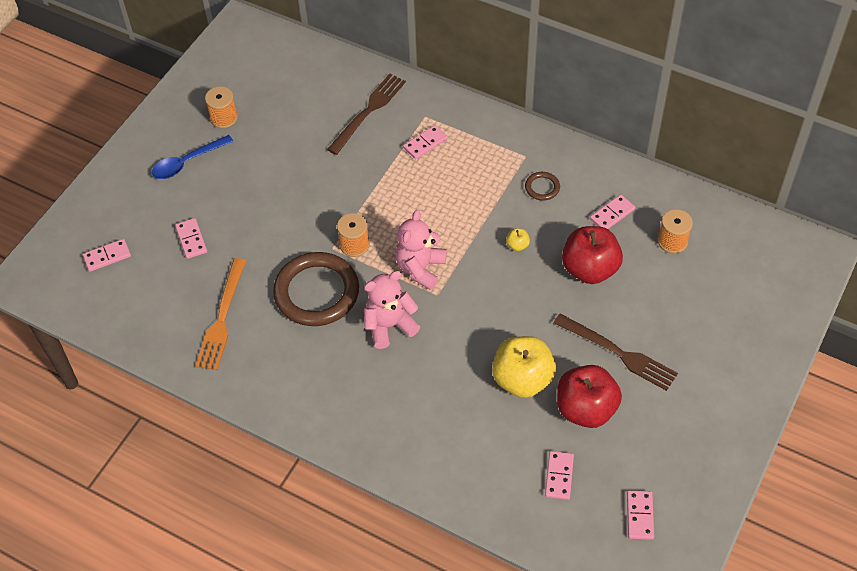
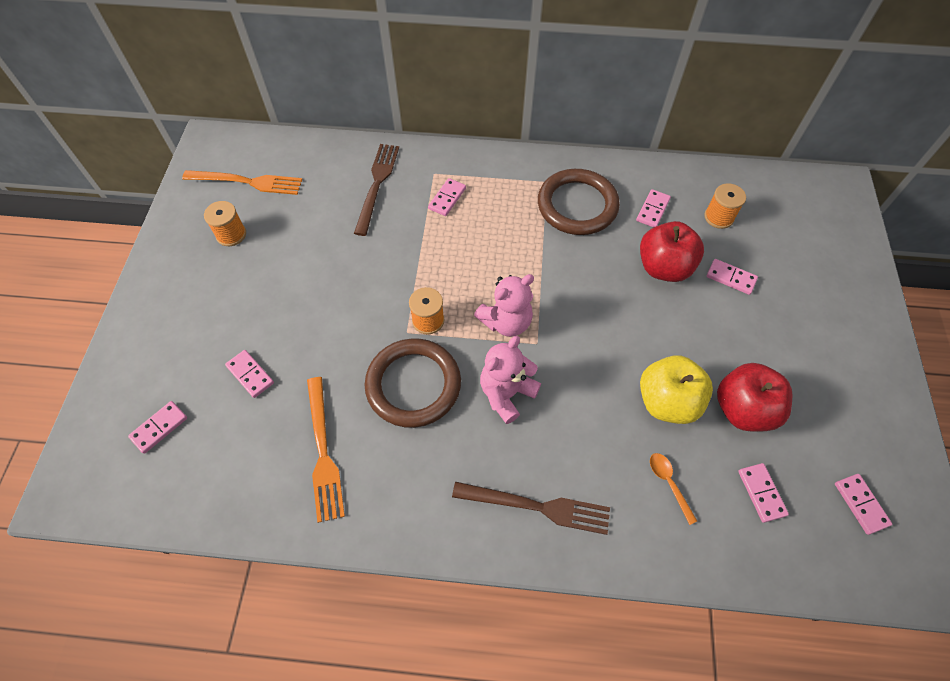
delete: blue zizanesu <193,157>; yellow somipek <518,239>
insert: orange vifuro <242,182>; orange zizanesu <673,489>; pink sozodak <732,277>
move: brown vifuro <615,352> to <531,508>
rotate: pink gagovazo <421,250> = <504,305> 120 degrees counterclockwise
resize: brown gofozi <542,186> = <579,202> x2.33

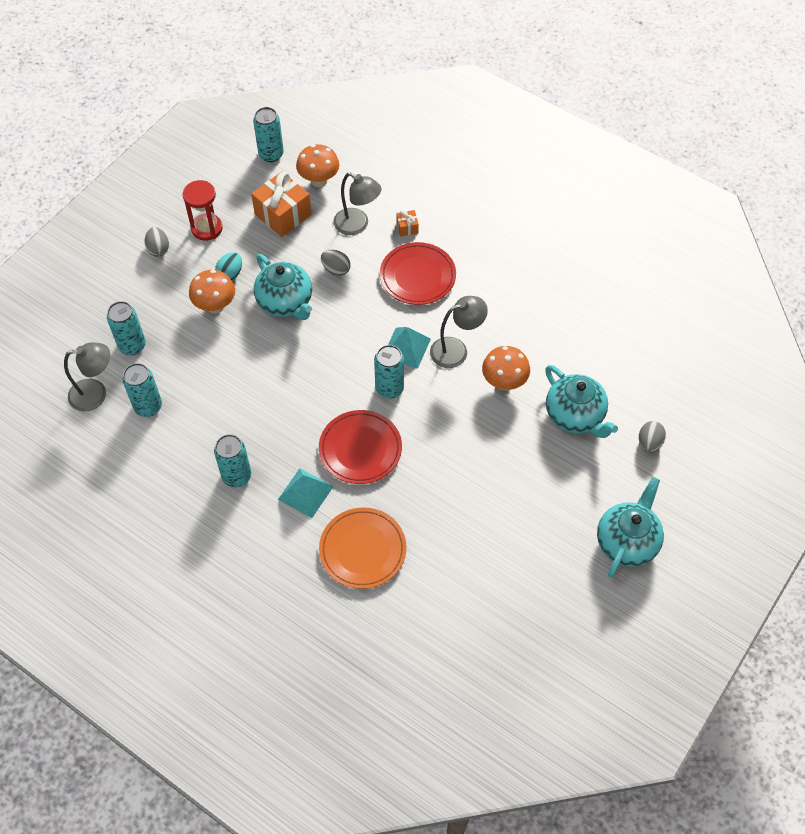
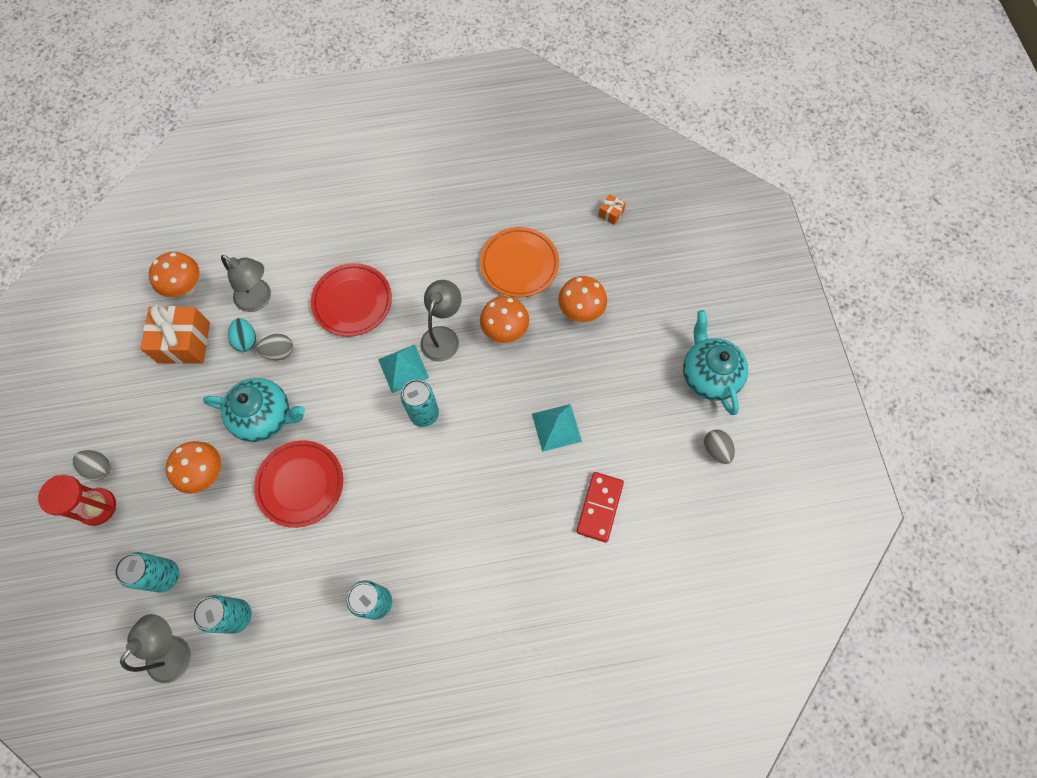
delete: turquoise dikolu <268,134>
insert: red sozodak <600,507>
move: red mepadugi <203,210> to <77,500>; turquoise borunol <228,266> to <242,335>; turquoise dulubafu <306,493> to <557,428>; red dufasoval <360,447> to <298,484>; orange dufasoval <362,548> to <519,262>; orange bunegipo <407,223> to <612,209>; grey borunol <652,437> to <719,446>
replace: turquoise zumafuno <581,401> to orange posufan <582,299>
rotate: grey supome <357,204> = <246,283> 45 degrees clockwise

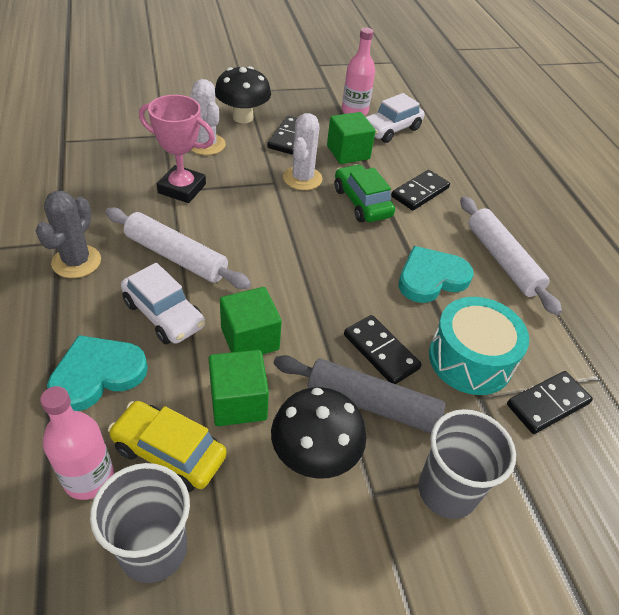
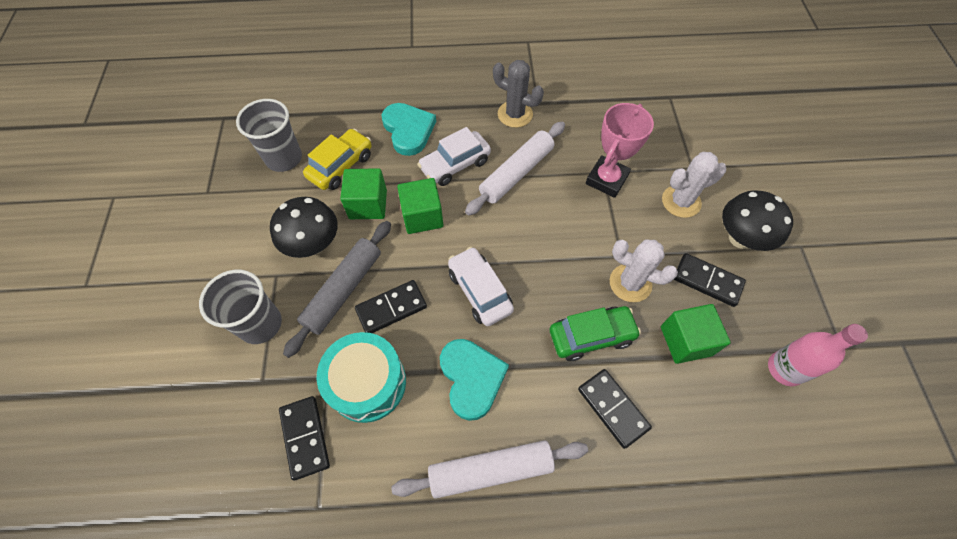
delete: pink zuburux <77,443>
move: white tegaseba <395,118> to <481,286>

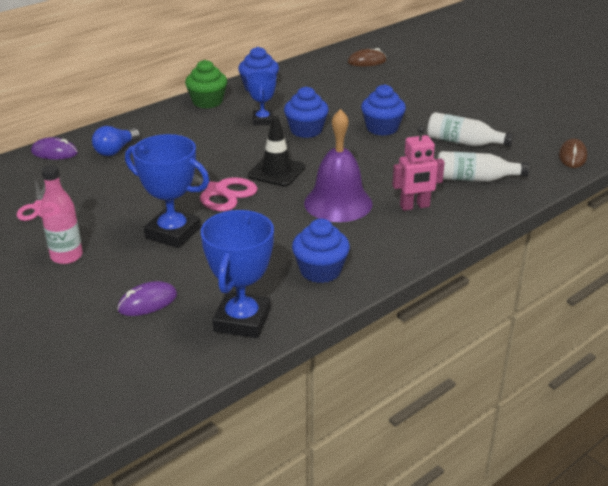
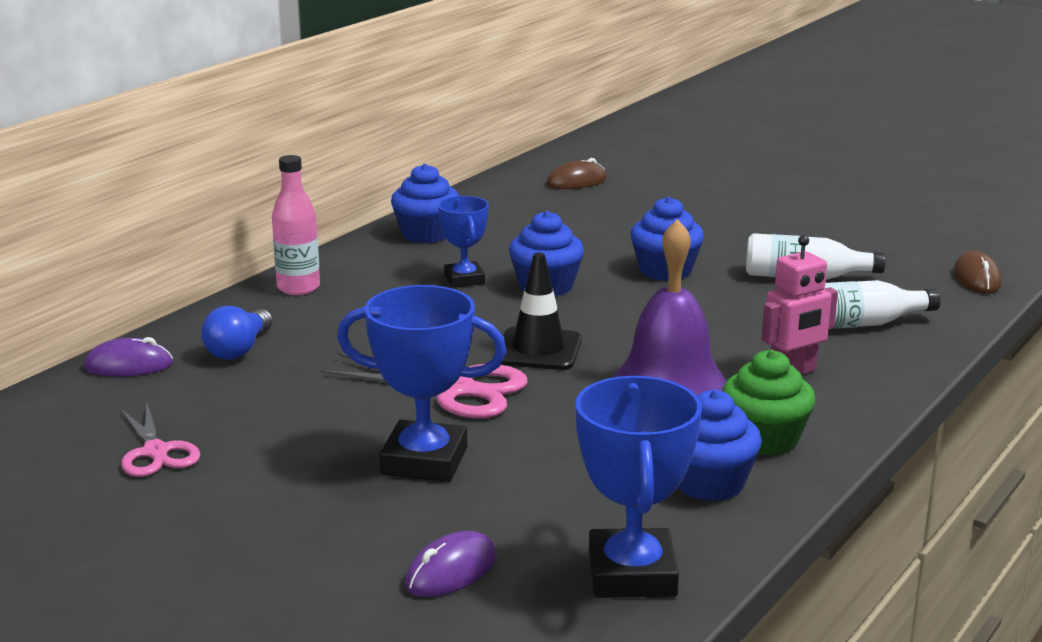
move: pink zuburux <62,214> to <296,225>; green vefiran <206,84> to <769,403>

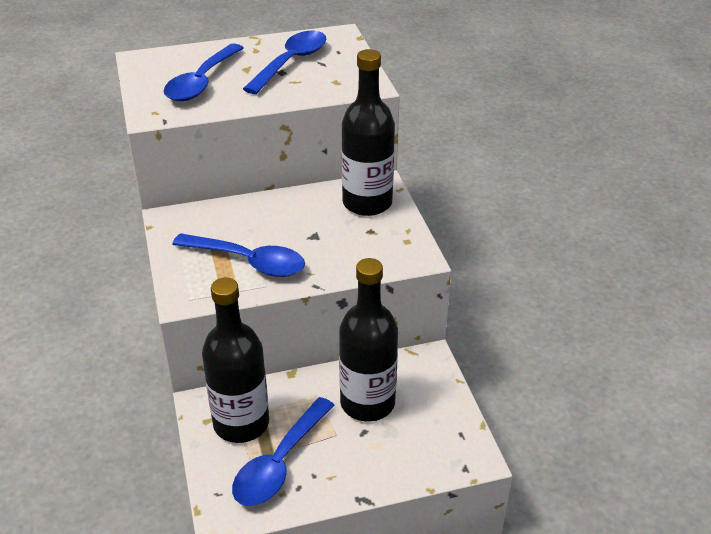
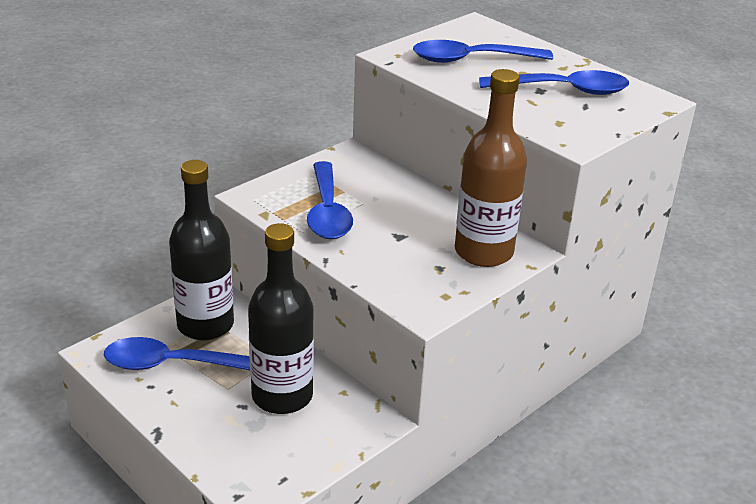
recolor: black zuburux <368,132> to brown zuburux <491,168>

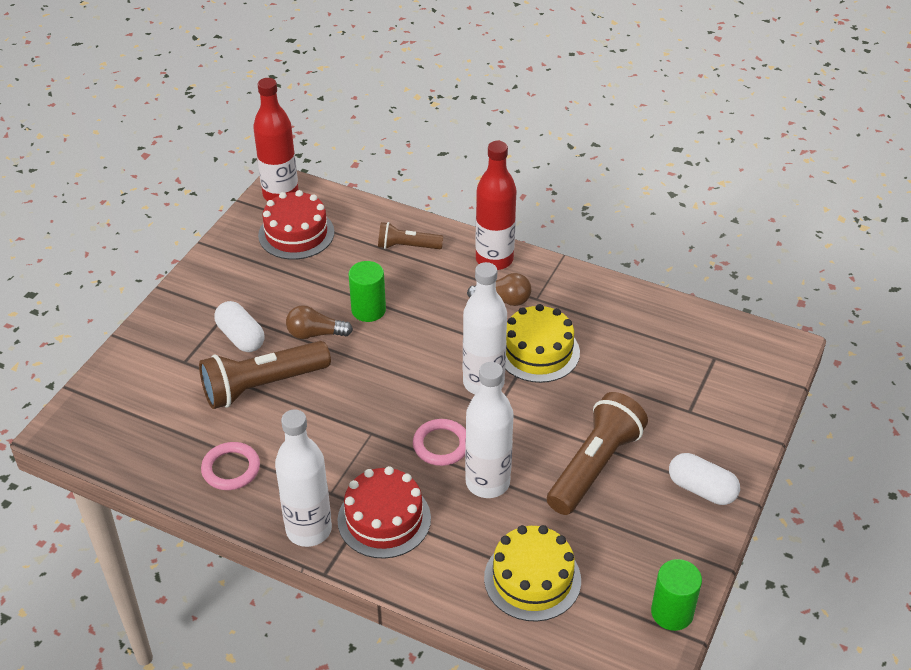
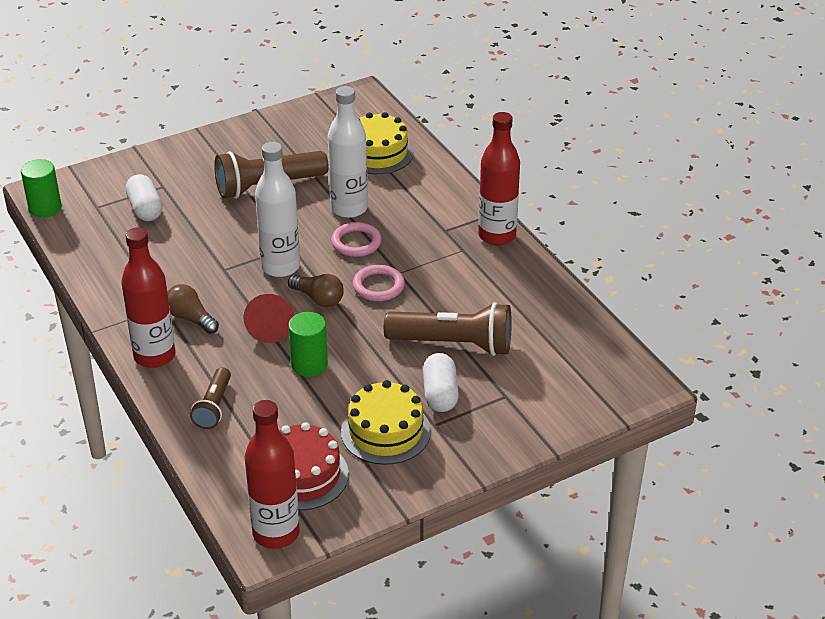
delete: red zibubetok <384,512>
insert: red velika <269,318>
move: pink gofozi <230,466> to <379,283>; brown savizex <319,322> to <316,290>; yellow zibubetok <542,343> to <386,422>; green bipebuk <676,595> to <41,188>; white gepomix <704,479> to <144,197>
recolor: white zuburux <303,478> to red zuburux <499,178>
rotate: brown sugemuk <410,235> = <210,398> 60 degrees clockwise

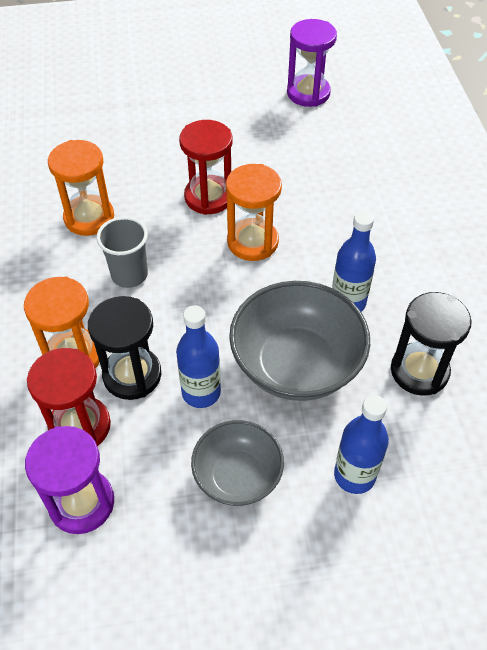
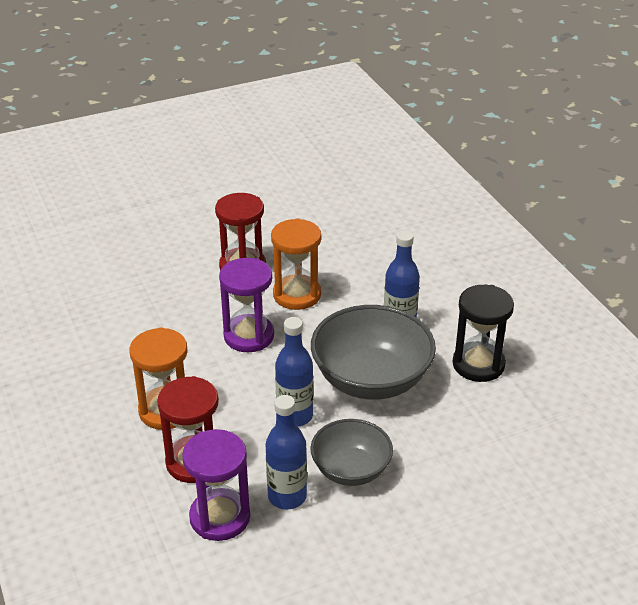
delete: orange mepadugi <81,188>; black mepadugi <124,348>; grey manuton <122,252>
move: purple mepadugi <312,63> to <246,305>; blue zuburux <361,444> to <286,452>

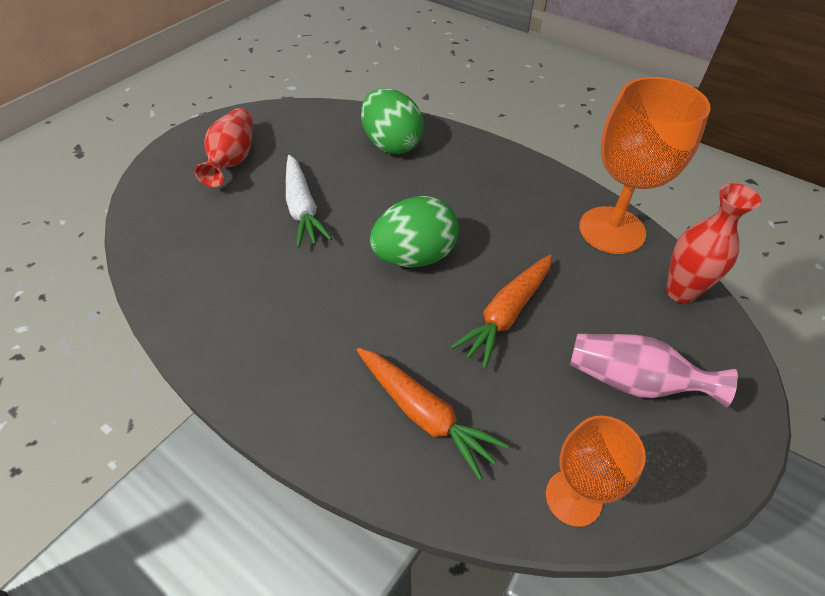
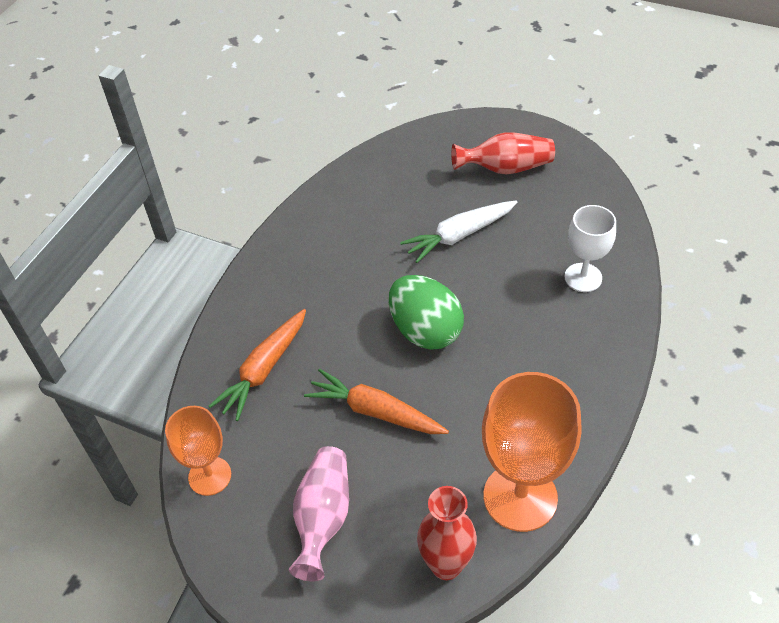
replace: green borunol <392,121> to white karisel <590,248>

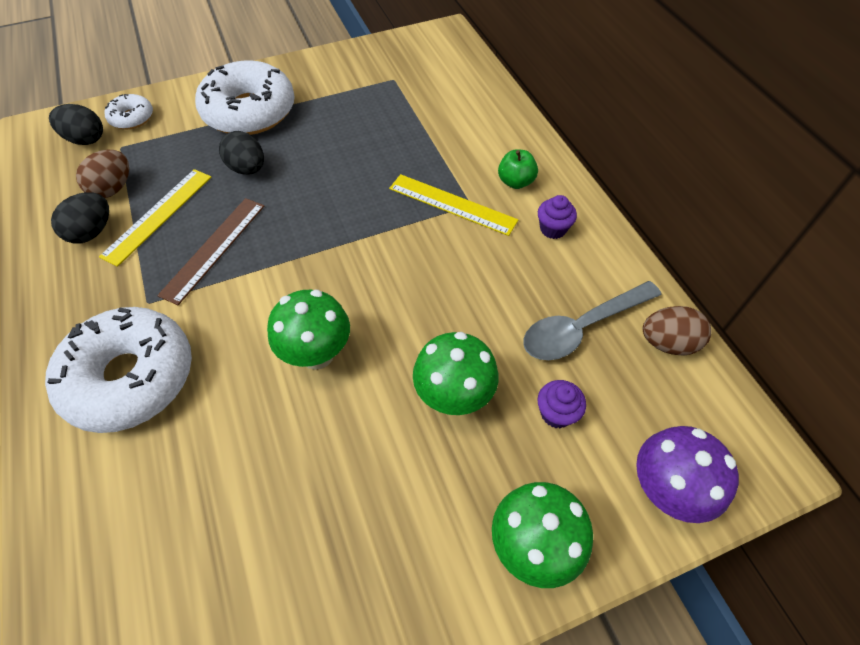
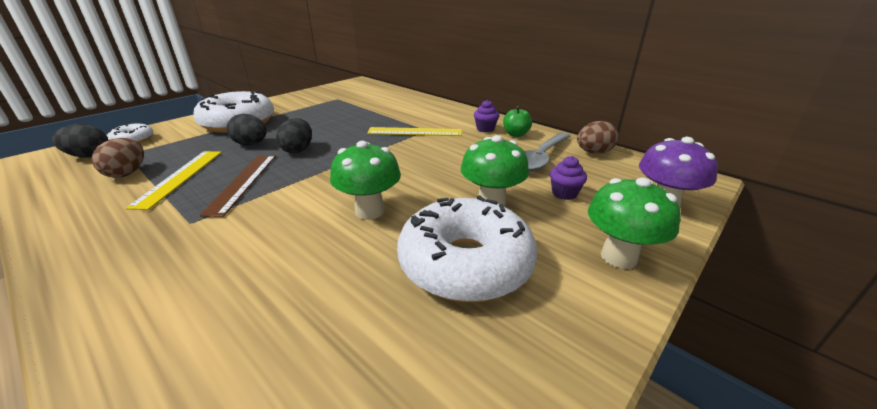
move: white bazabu <118,370> to <467,248>; black borunol <80,218> to <294,135>; green somipek <518,169> to <517,121>

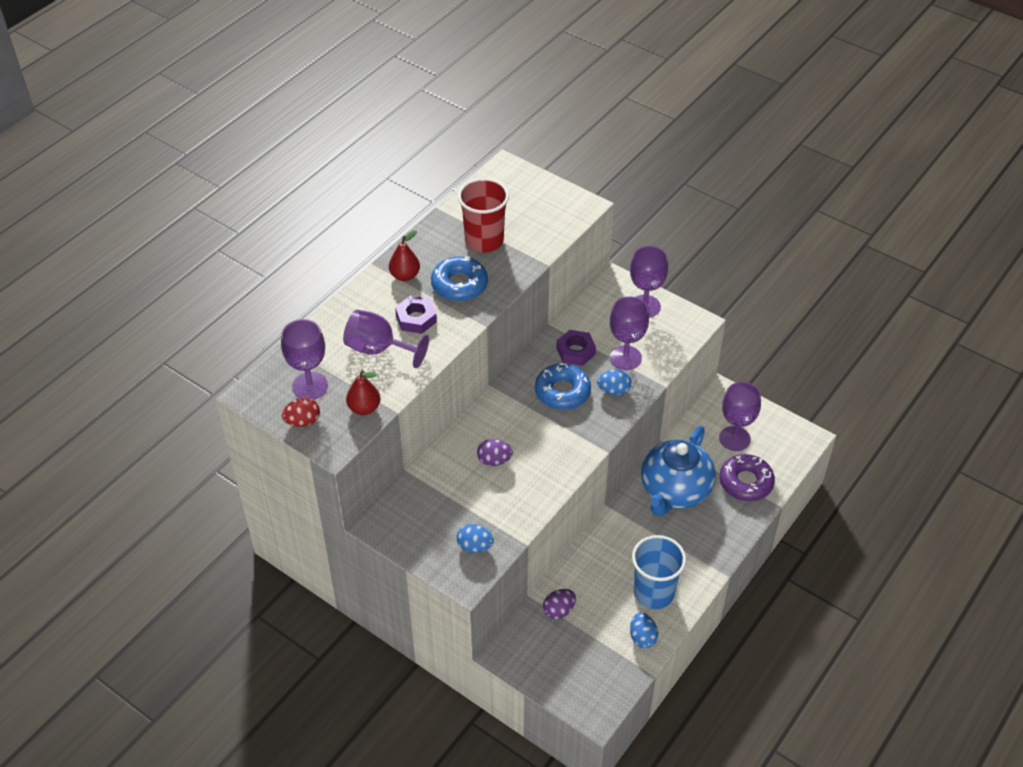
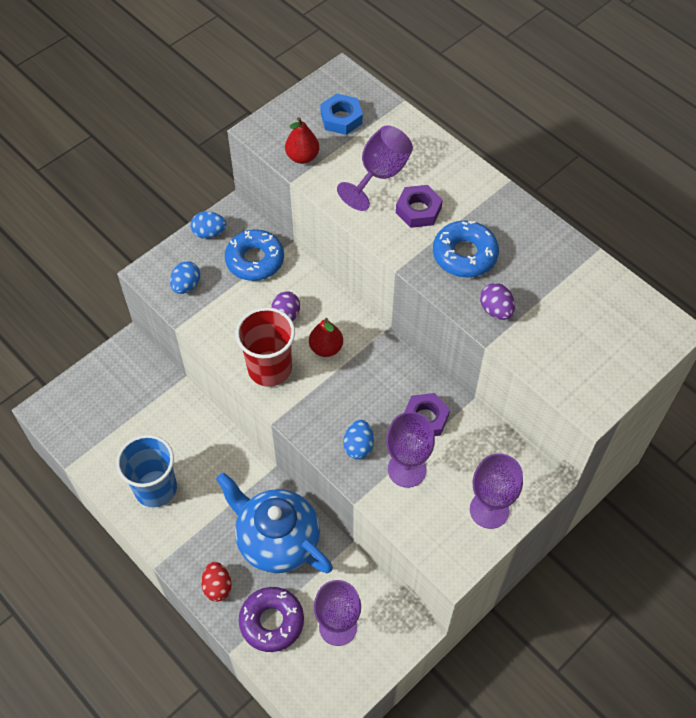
move: red borunol <301,412> to <216,582>; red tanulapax <404,255> to <326,337>; red manuton <483,215> to <265,347>; blue bazabu <563,386> to <254,255>; purple borunol <559,604> to <497,301>; blue borunol <644,630> to <208,225>
replace: purple karisel <304,359> to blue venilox <341,114>

